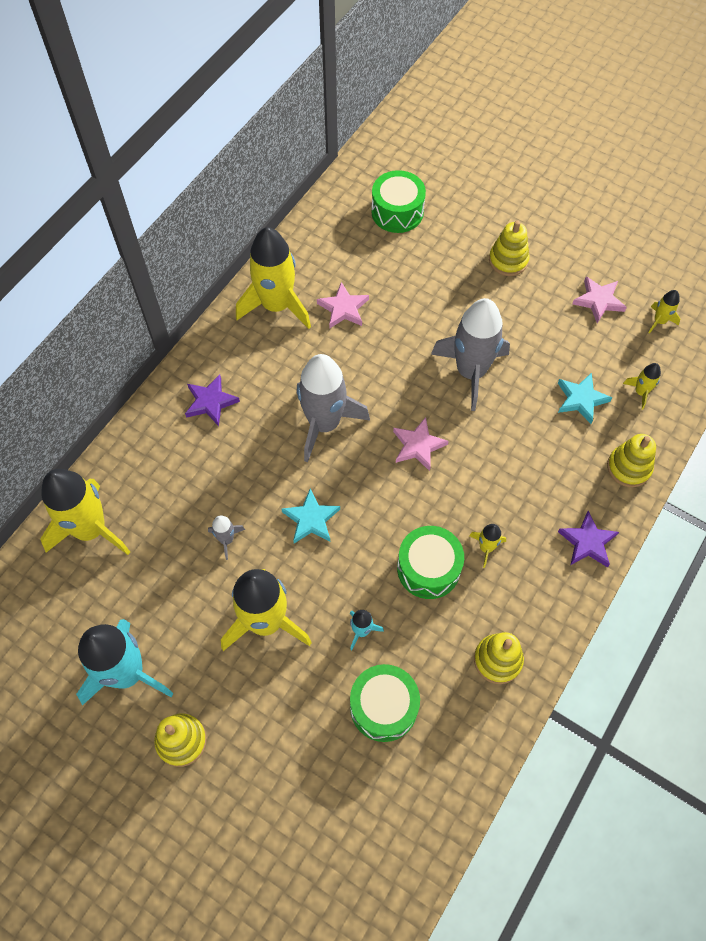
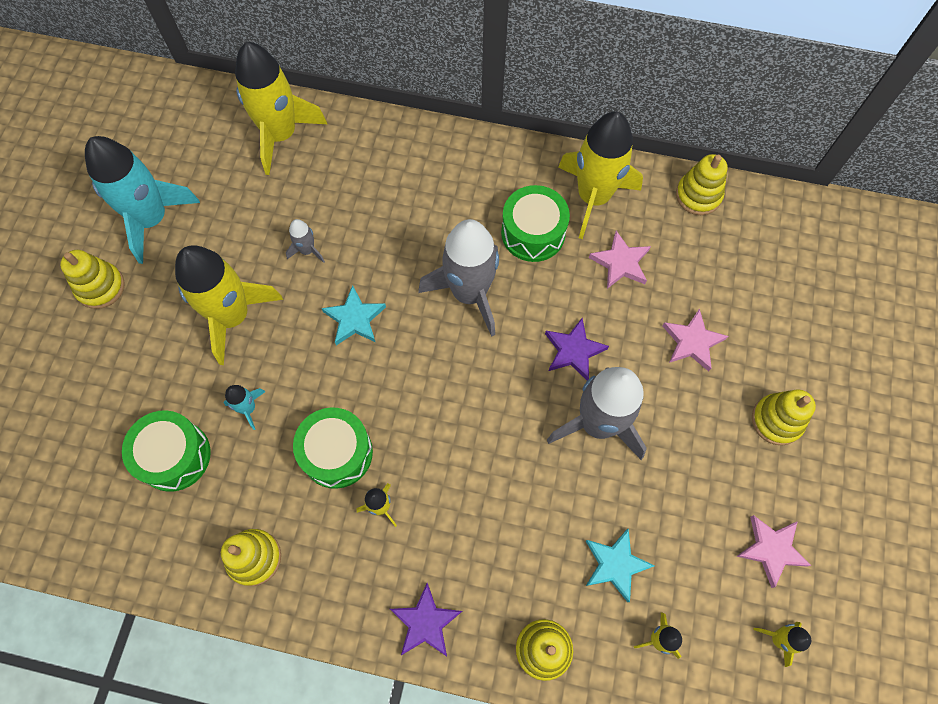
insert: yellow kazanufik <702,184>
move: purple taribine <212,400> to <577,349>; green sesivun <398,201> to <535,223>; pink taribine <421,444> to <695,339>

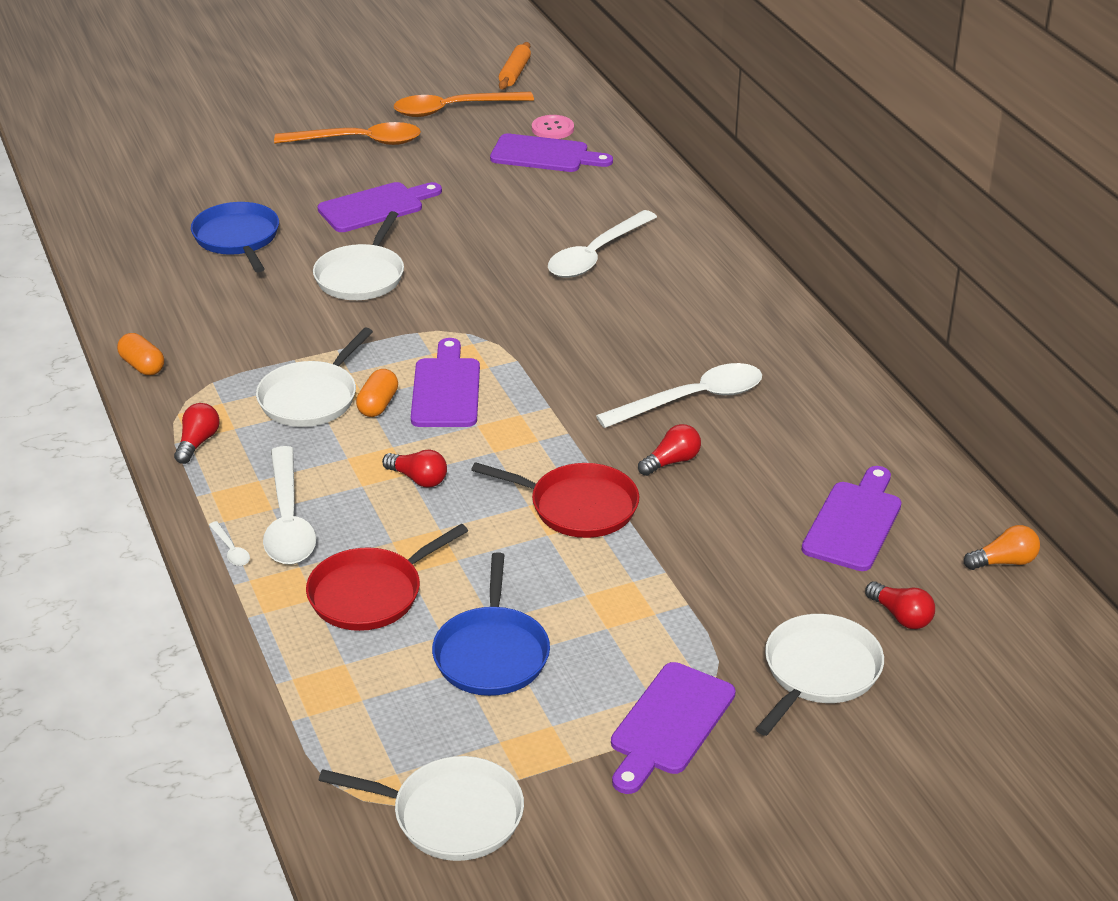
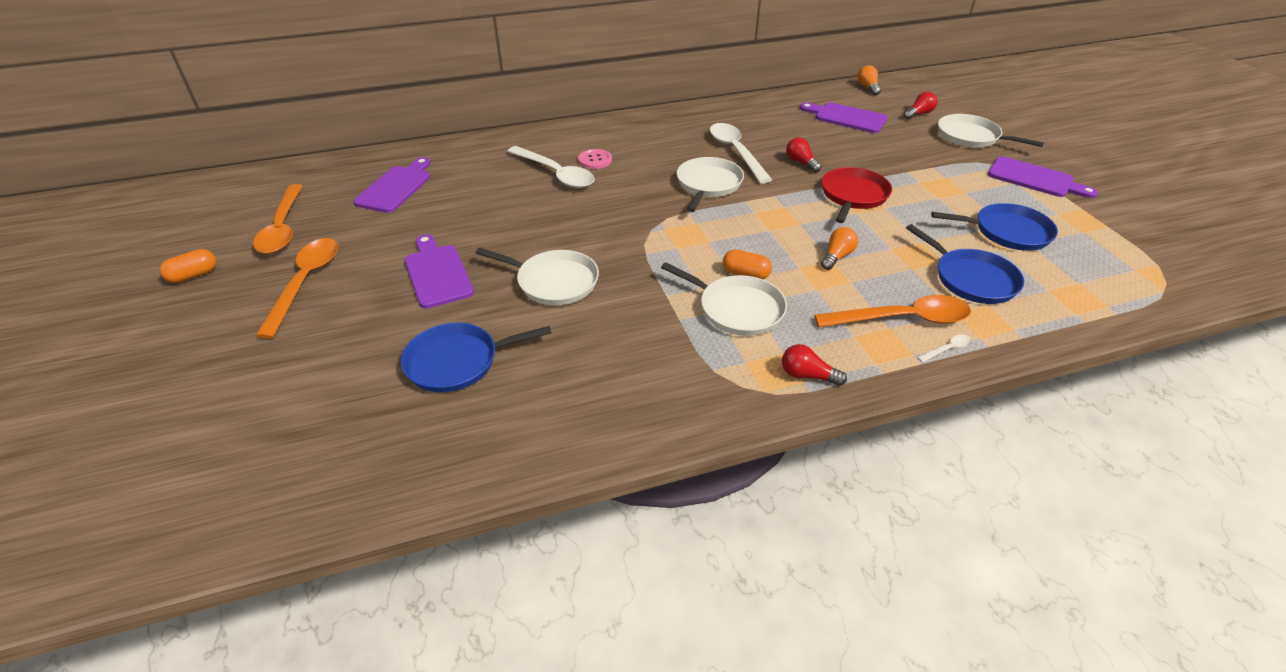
delete: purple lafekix <445,382>; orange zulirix <515,66>
move: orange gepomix <140,354> to <188,266>; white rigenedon <421,808> to <710,184>; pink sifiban <553,127> to <595,159>
recolor: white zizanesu <289,505> to orange zizanesu <892,311>; red rigenedon <387,577> to blue rigenedon <965,264>; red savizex <414,469> to orange savizex <839,248>

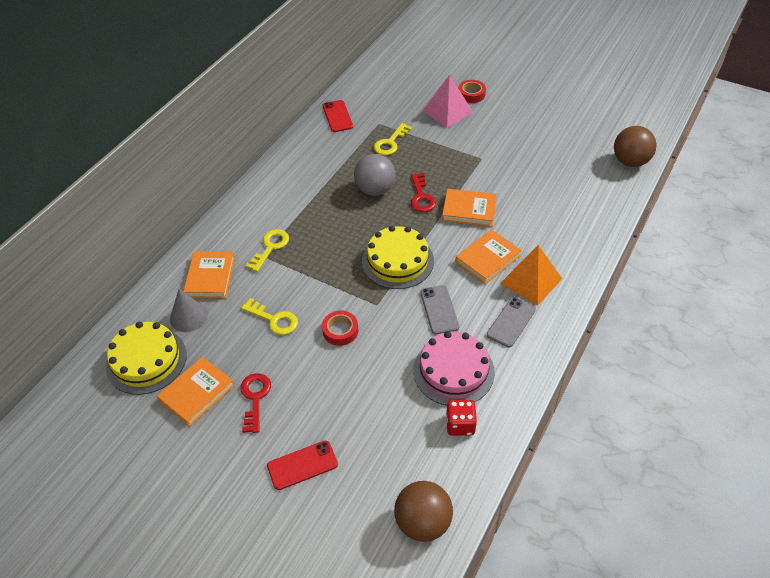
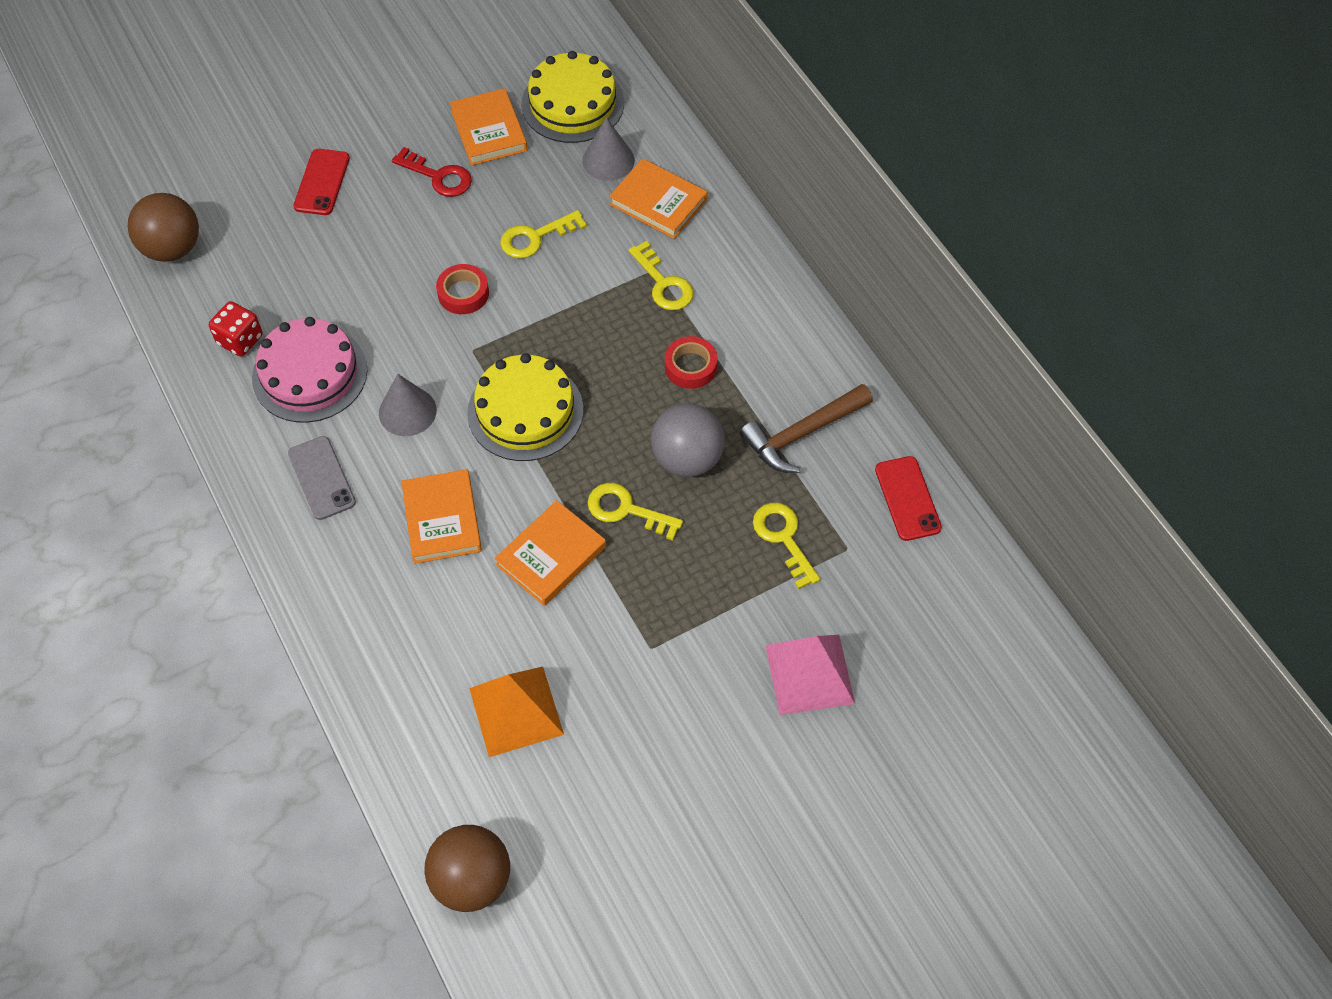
insert: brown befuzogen <806,428>
move: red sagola <472,91> to <691,362>; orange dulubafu <531,275> to <516,712>
replace: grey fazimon <439,309> to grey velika <408,405>
recolor: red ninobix <423,192> to yellow ninobix <635,512>
rotate: red fazimon <338,116> = <908,498> 60 degrees clockwise

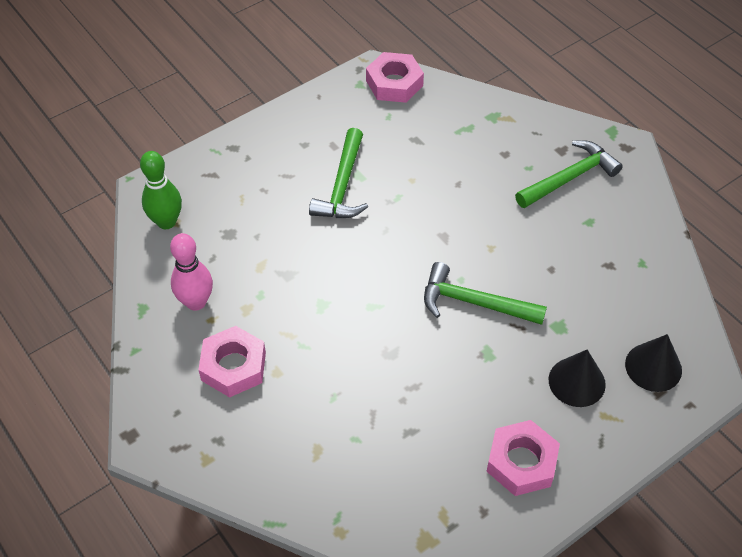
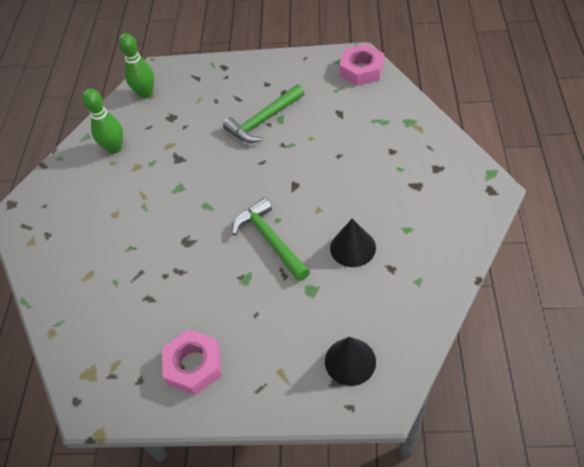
delete: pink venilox <232,361>; green befuzogen <568,174>
move: black velika <577,378> to <353,243>
recolor: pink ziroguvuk <191,272> to green ziroguvuk <102,121>

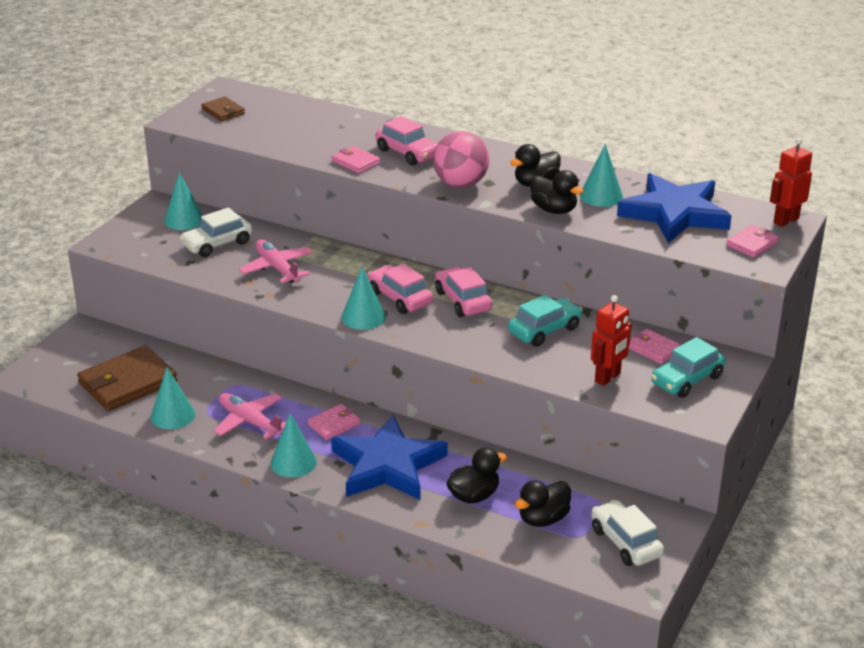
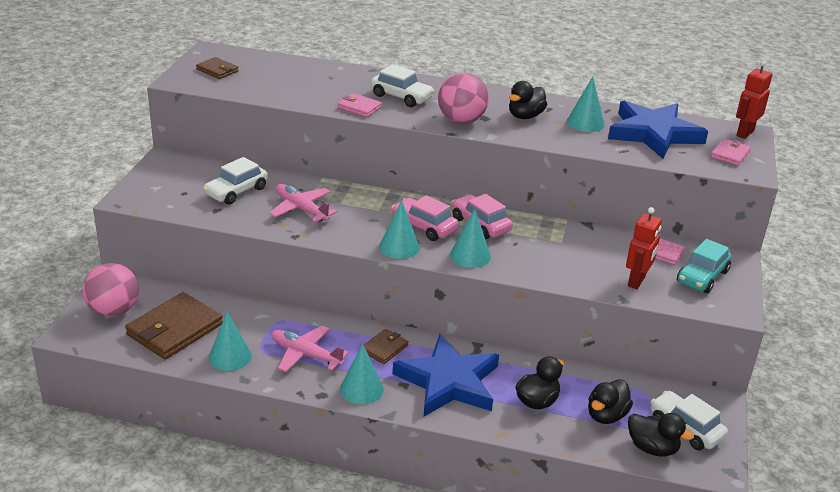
delete: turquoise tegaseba <545,321>
insert: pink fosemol <111,290>
move: turquoise velika <184,201> to <470,238>; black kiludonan <557,192> to <661,435>
recolor: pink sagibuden <334,422> to brown sagibuden <386,346>; pink tegaseba <407,141> to white tegaseba <402,85>

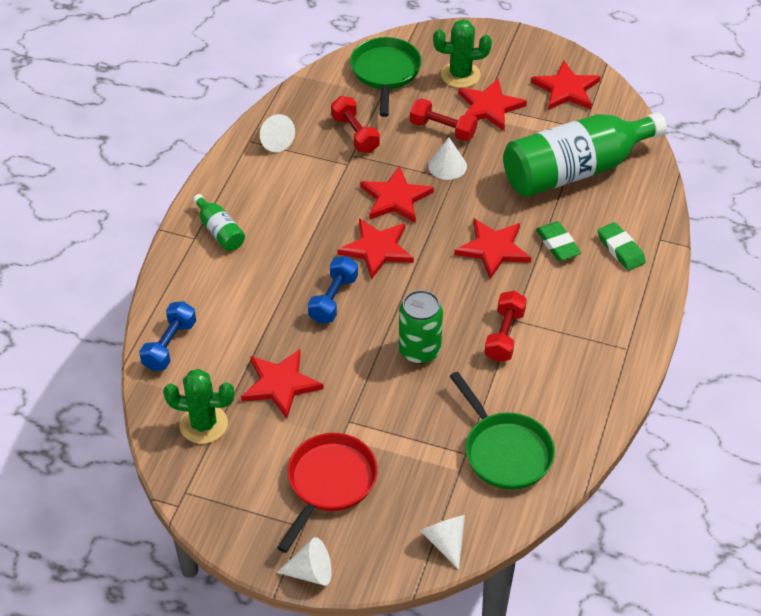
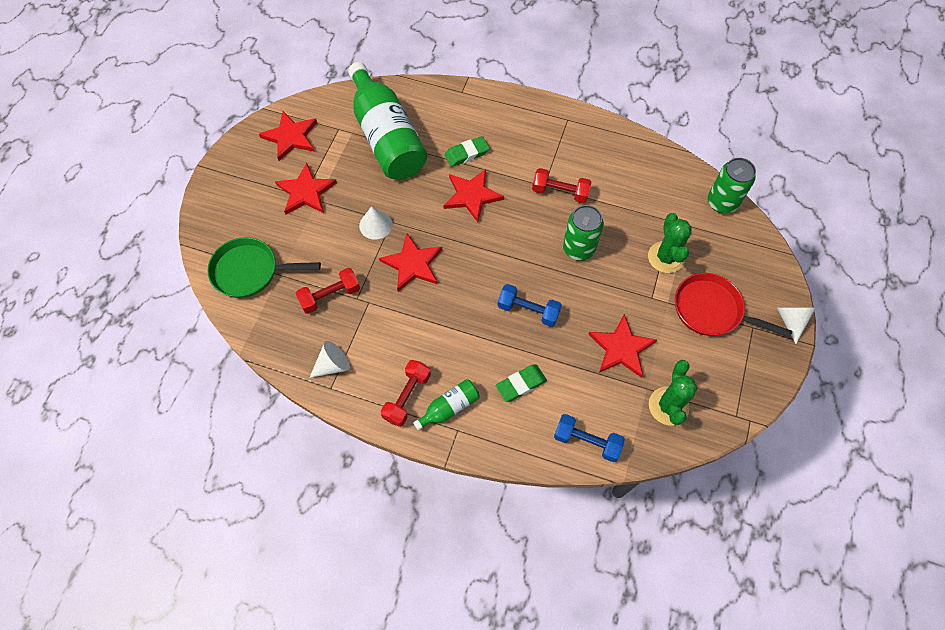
delete: red taribine <375,249>; white velika <442,542>; green rigenedon <502,430>
insert: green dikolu <732,186>
move: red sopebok <443,119> to <406,393>; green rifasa <462,53> to <670,243>; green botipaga <622,246> to <521,383>

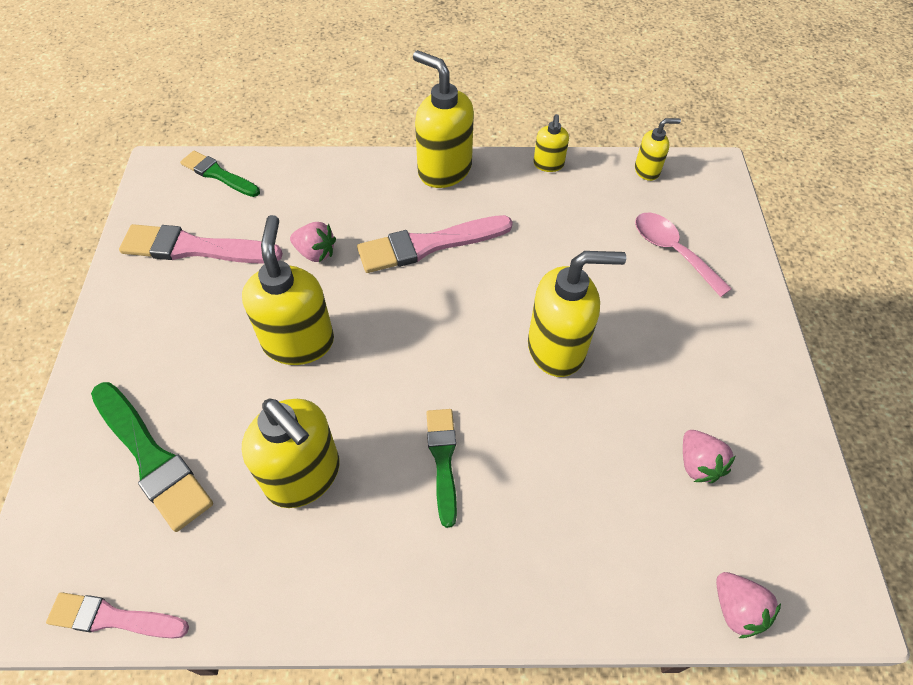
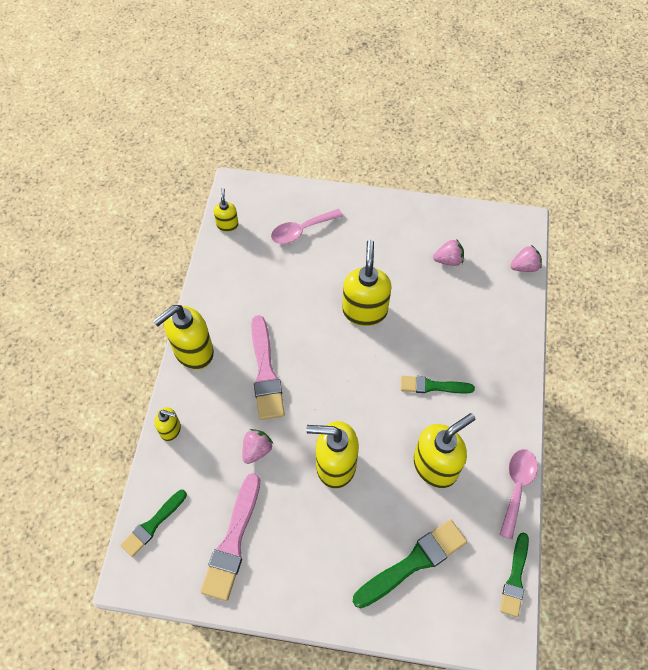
insert: pink zizanesu <518,494>
move: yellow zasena <551,143> to <167,424>
recolor: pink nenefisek <117,615> to green nenefisek <514,575>

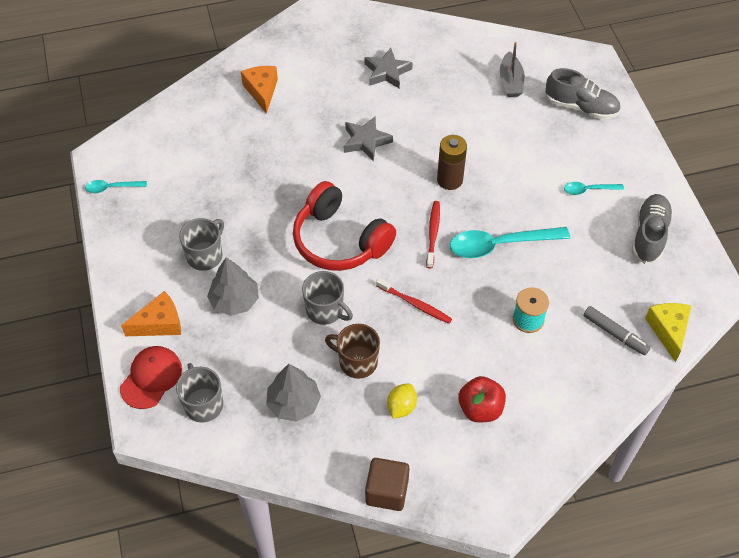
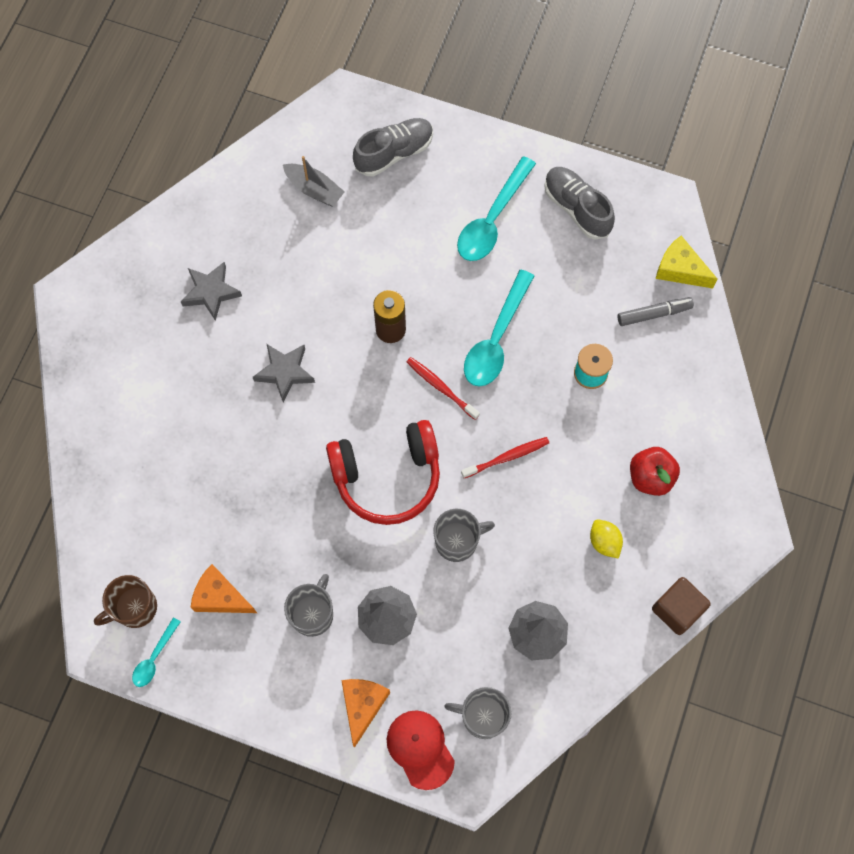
move: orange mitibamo <259,90> to <224,588>; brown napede <352,351> to <125,601>
rotate: grey napede <201,244> = <308,605> 45 degrees clockwise
resize: turquoise zizanesu <594,188> = <496,208> x1.95

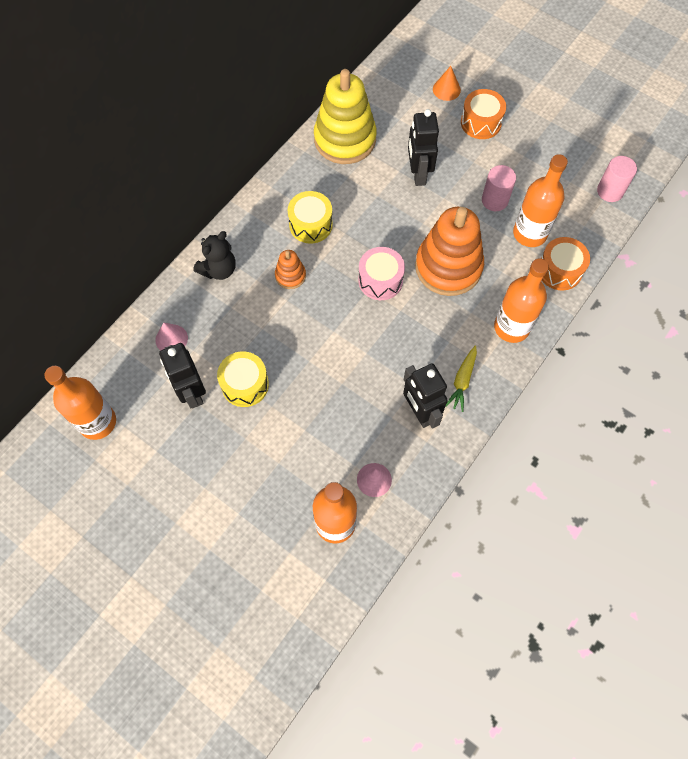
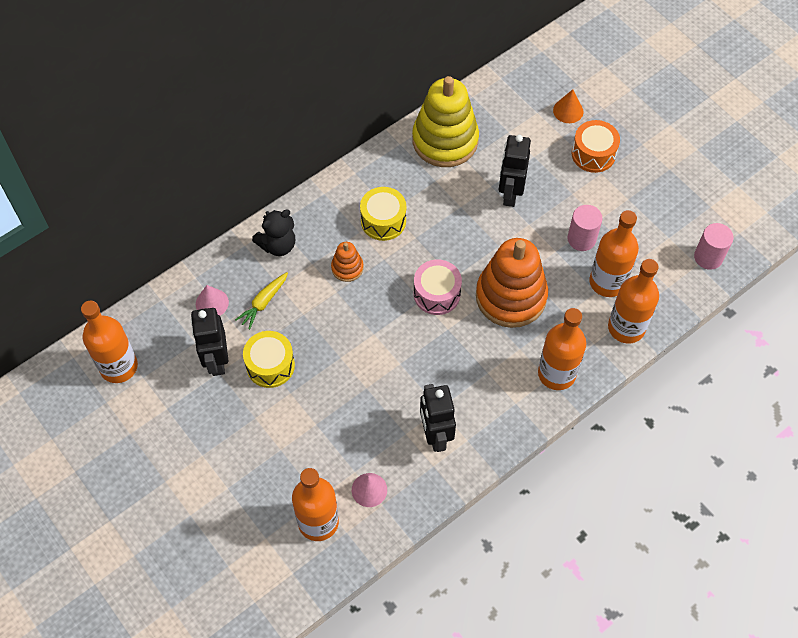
move: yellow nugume <461,379> to <261,300>
replace: orange sesivun <565,263> to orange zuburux <633,301>

